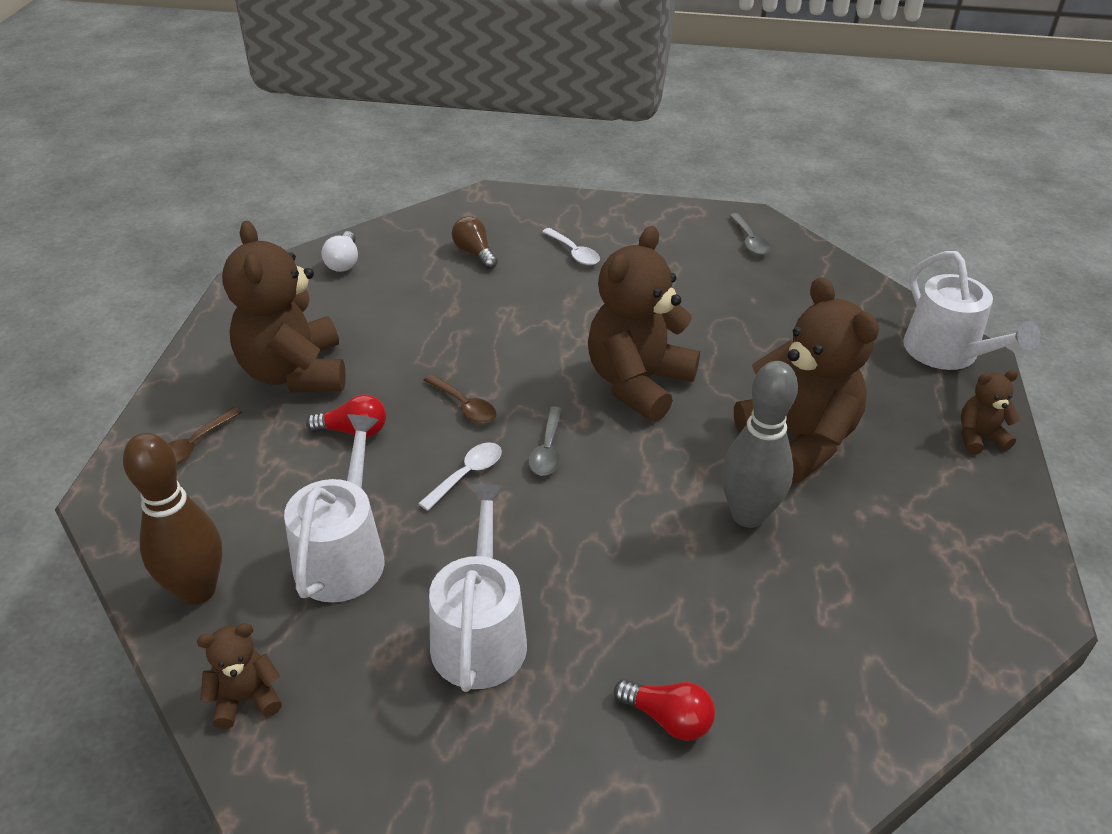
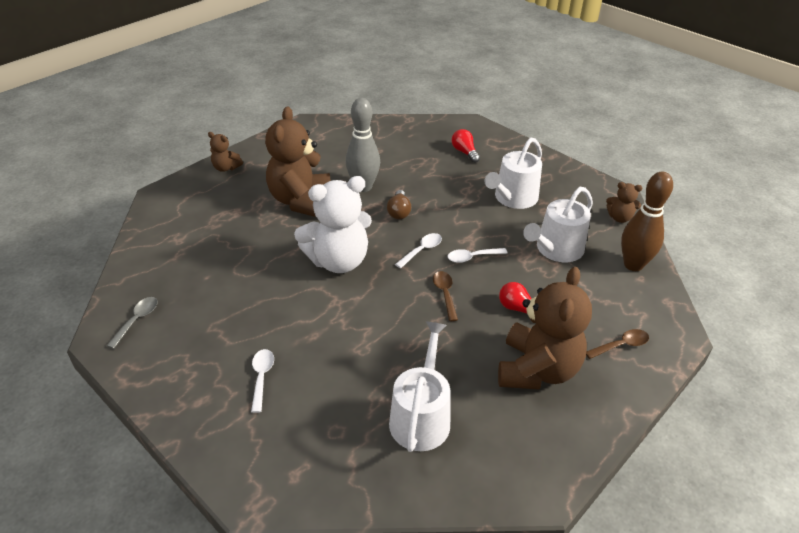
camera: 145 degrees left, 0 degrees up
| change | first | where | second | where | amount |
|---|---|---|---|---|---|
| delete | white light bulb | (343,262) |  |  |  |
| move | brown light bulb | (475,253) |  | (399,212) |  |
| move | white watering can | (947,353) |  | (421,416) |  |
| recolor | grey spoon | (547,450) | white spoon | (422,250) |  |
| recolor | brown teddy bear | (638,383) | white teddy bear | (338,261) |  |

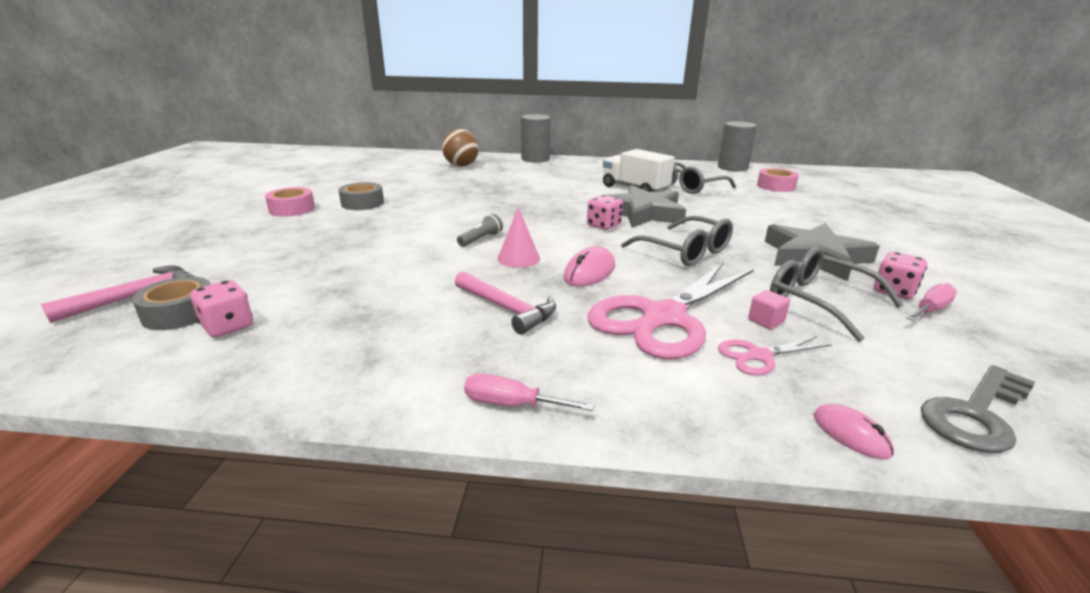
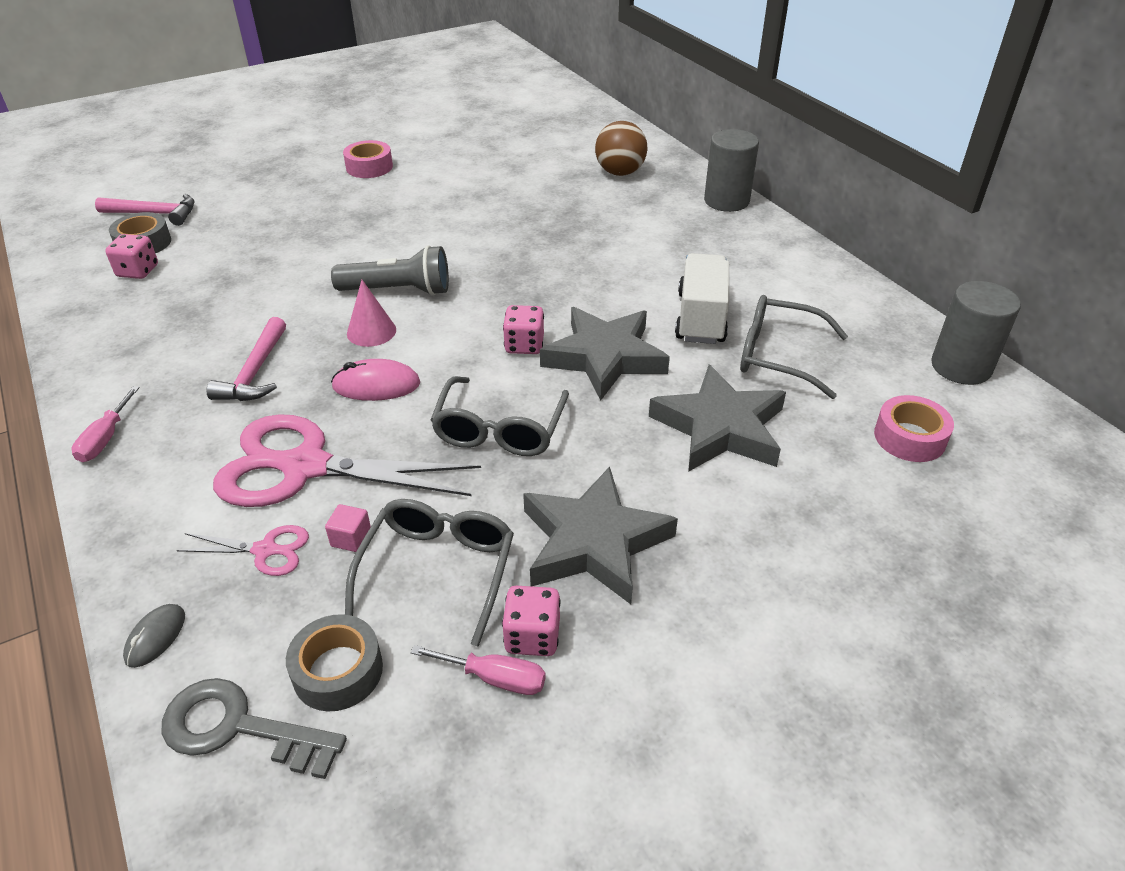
camera: 55 degrees right, 15 degrees up
| change | first | where | second | where | amount |
|---|---|---|---|---|---|
| insert |  |  | grey star | (719,427) |  |
| move | grey tape | (362,203) |  | (338,671) |  |
| recolor | pink mouse | (851,434) | grey mouse | (155,637) |  |
| rotate | pink screwdriver | (512,404) |  | (105,439) | 150 degrees counterclockwise |
| rotate | pink scissors | (758,356) |  | (266,550) | 150 degrees clockwise |
| resize | grey flashlight | (481,239) |  | (398,290) | x1.88 |

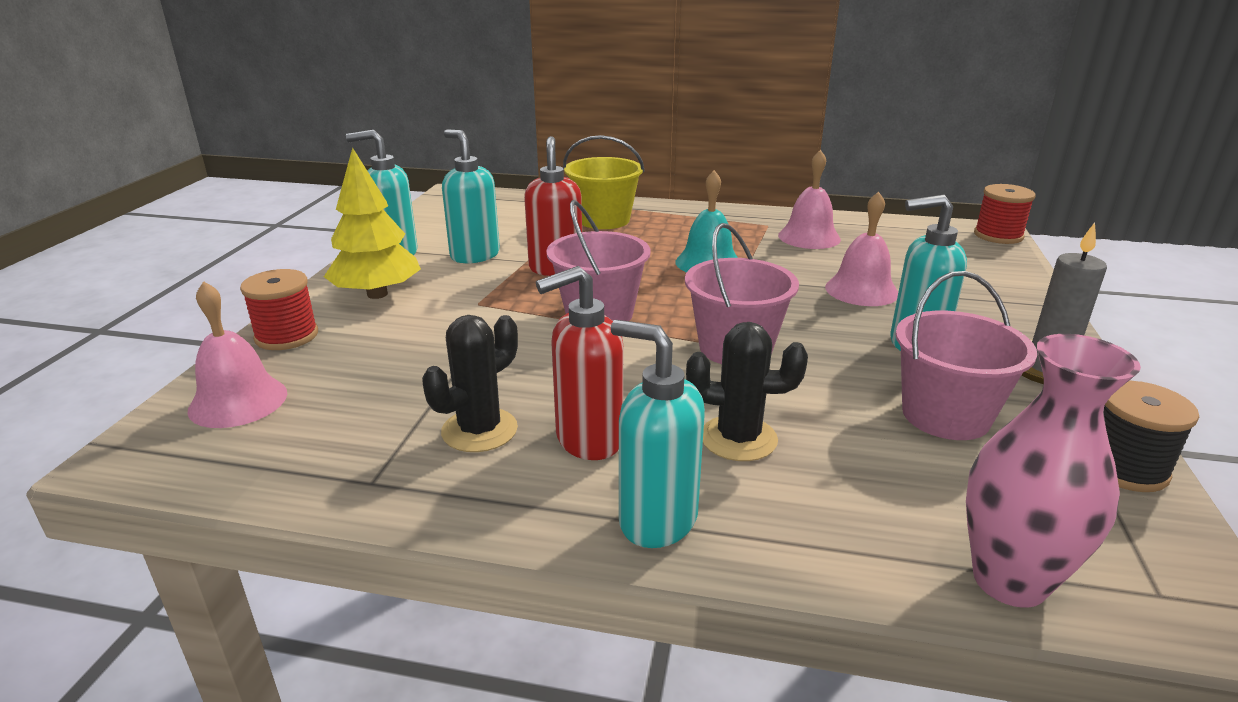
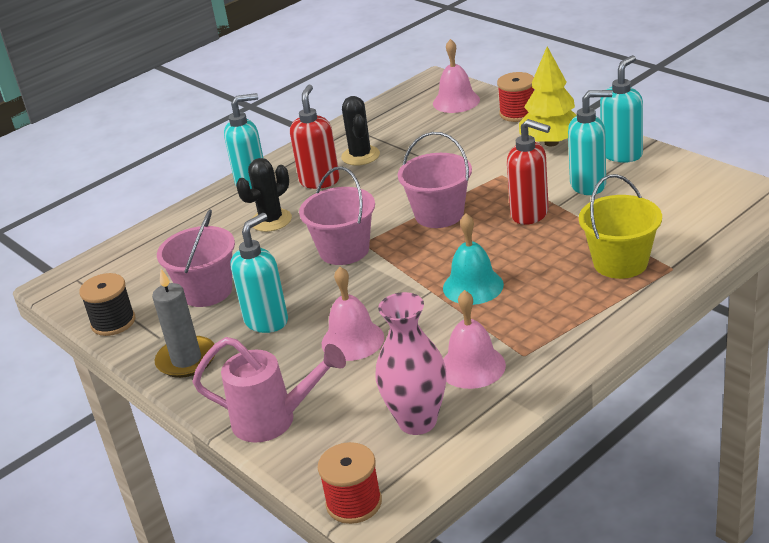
camera: 130 degrees right, 5 degrees up
| change | first | where | second | where | amount |
|---|---|---|---|---|---|
| insert |  |  | pink watering can | (275,420) |  |
| move | pink vase | (1009,580) |  | (417,421) |  |

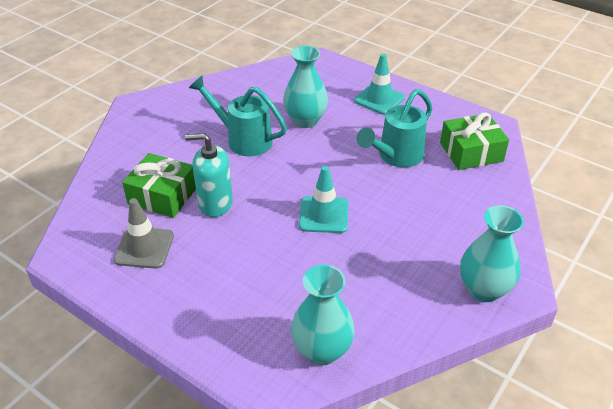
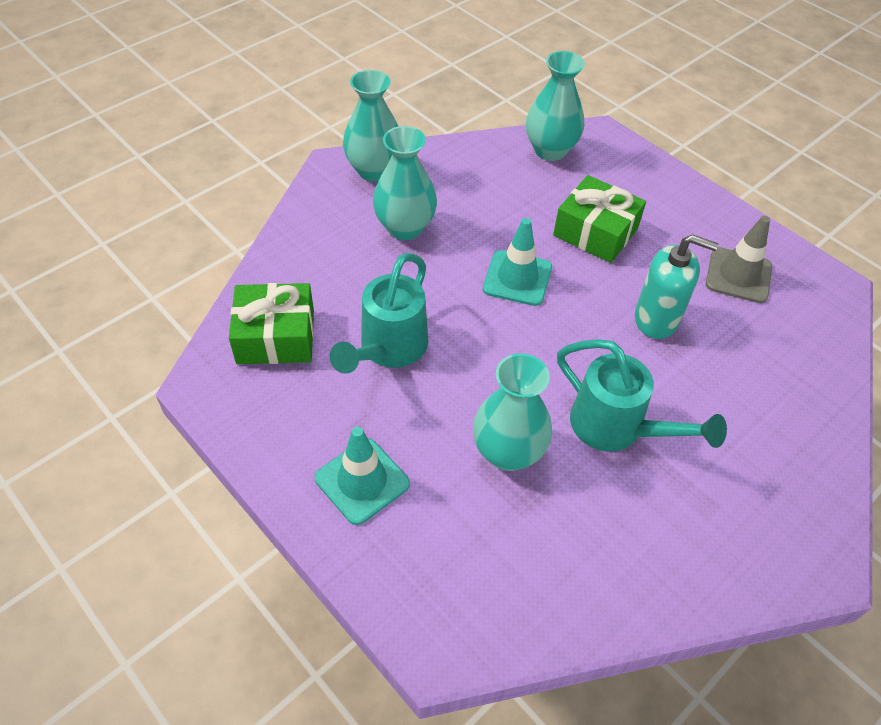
camera: 170 degrees left, 10 degrees up
| change | first | where | second | where | amount |
|---|---|---|---|---|---|
| insert |  |  | turquoise vase | (405,228) |  |
| move | green gift | (162,196) |  | (595,232) |  |
| rotate | turquoise watering can | (396,156) |  | (388,349) | 150 degrees clockwise |

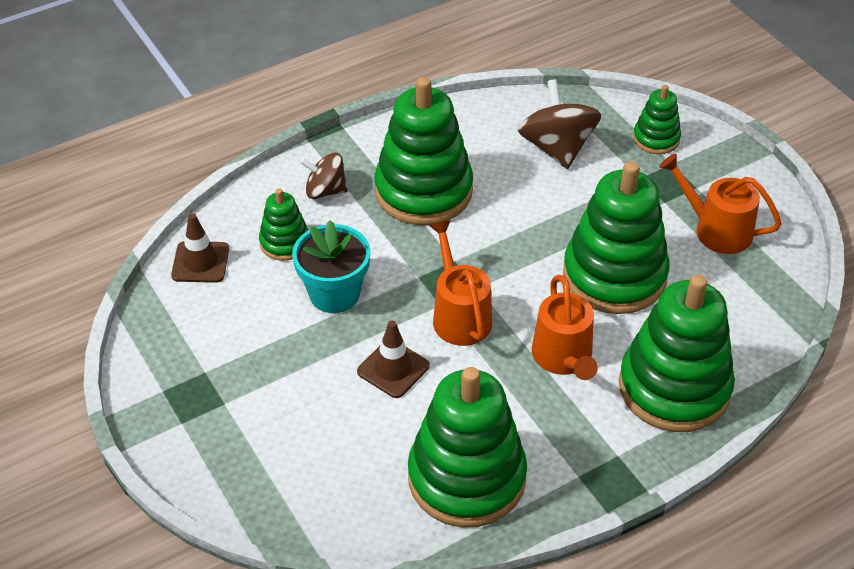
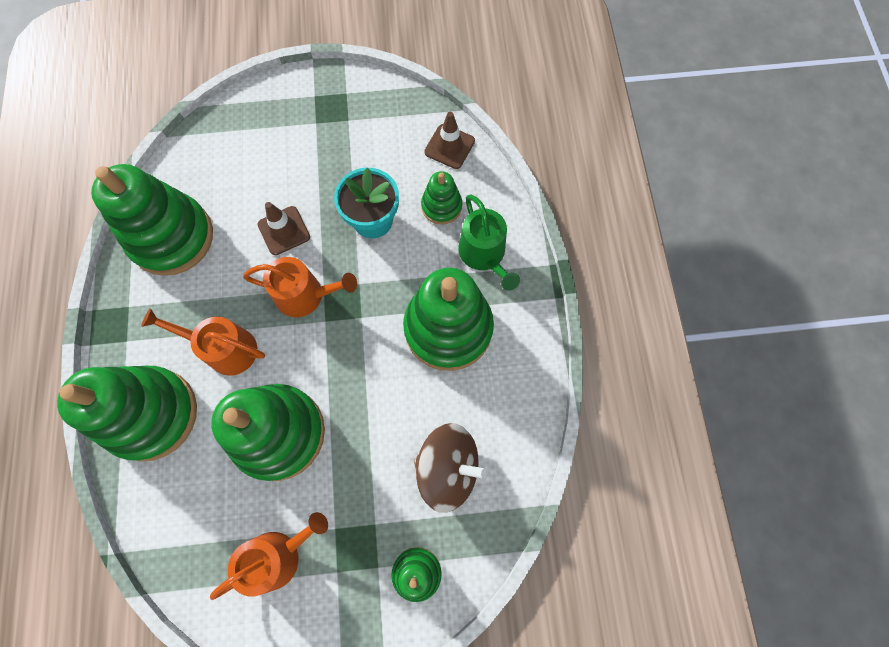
camera: 115 degrees right, 25 degrees up
| change | first | where | second | where | amount |
|---|---|---|---|---|---|
| replace | brown spinning top | (325,191) | green watering can | (484,254) |  |

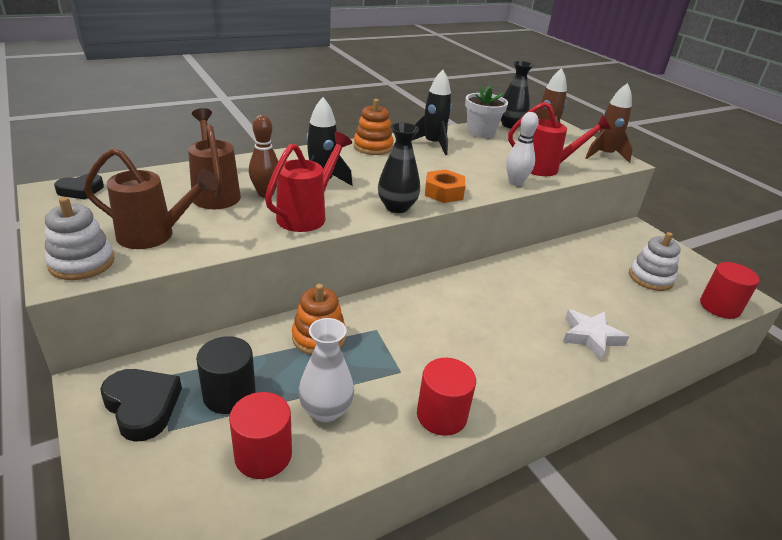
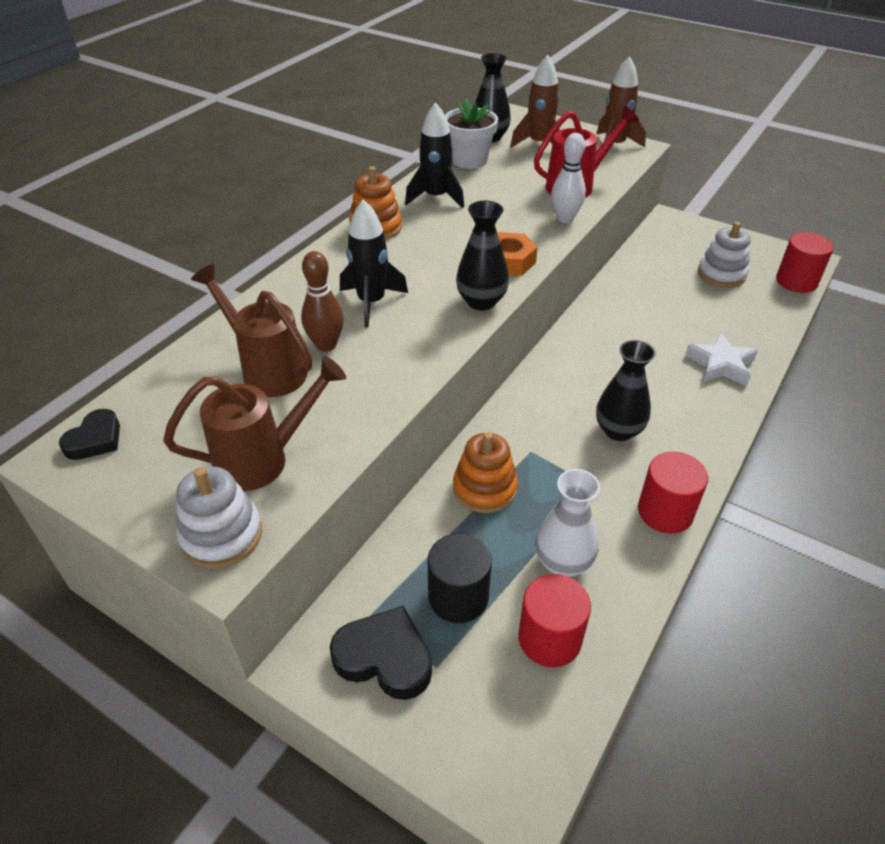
camera: 25 degrees left, 10 degrees up
| change | first | where | second | where | amount |
|---|---|---|---|---|---|
| delete | red watering can | (307,215) |  |  |  |
| insert |  |  | black vase | (618,430) |  |

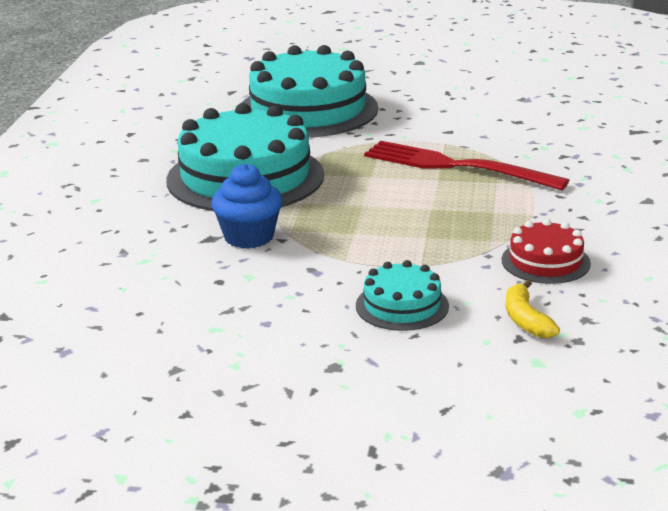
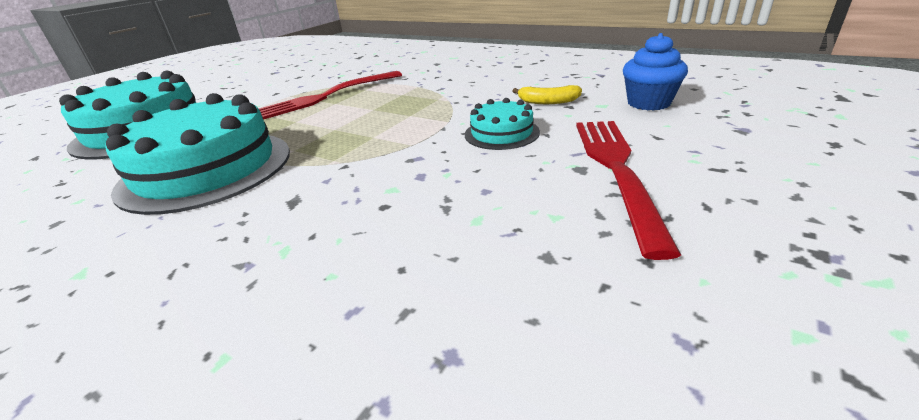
camera: 65 degrees left, 5 degrees up
| change | first | where | second | where | amount |
|---|---|---|---|---|---|
| delete | red cake | (545,261) |  |  |  |
| insert |  |  | red fork | (615,169) |  |
| move | blue cupcake | (249,237) |  | (648,103) |  |

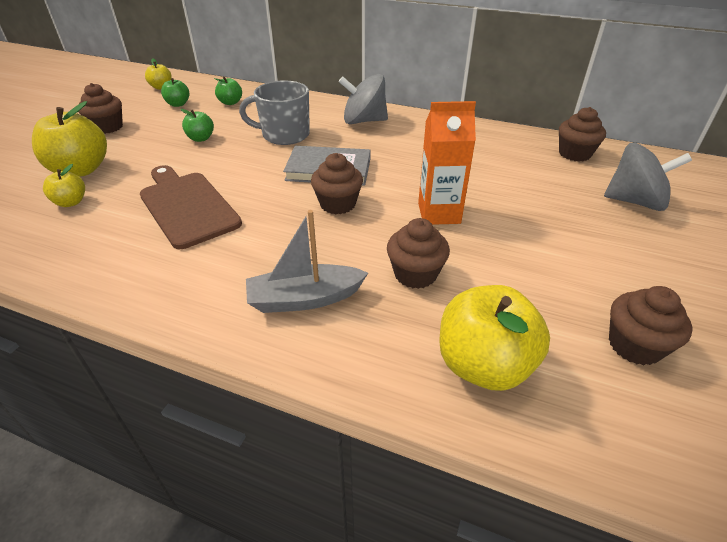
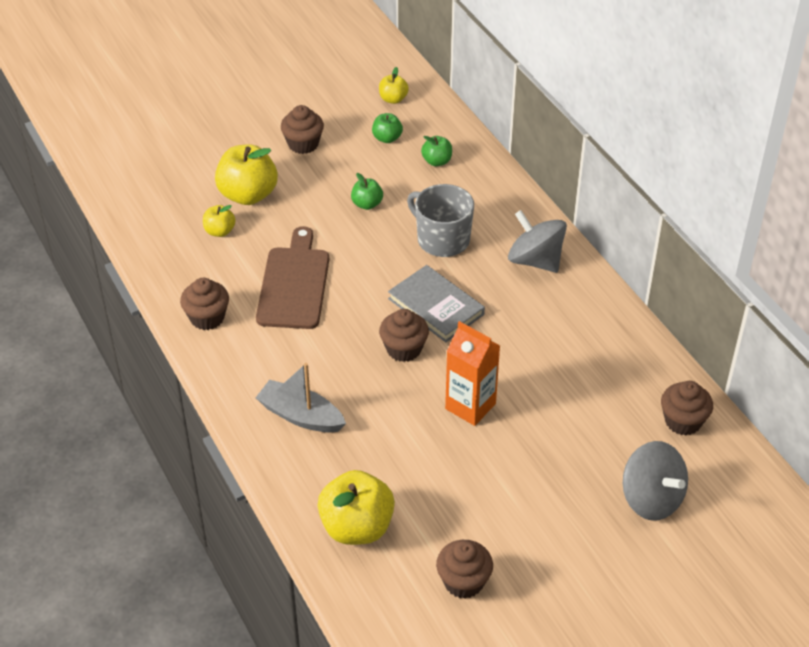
camera: 40 degrees right, 5 degrees up
| change | first | where | second | where | amount |
|---|---|---|---|---|---|
| move | brown cupcake | (415,274) |  | (207,318) |  |

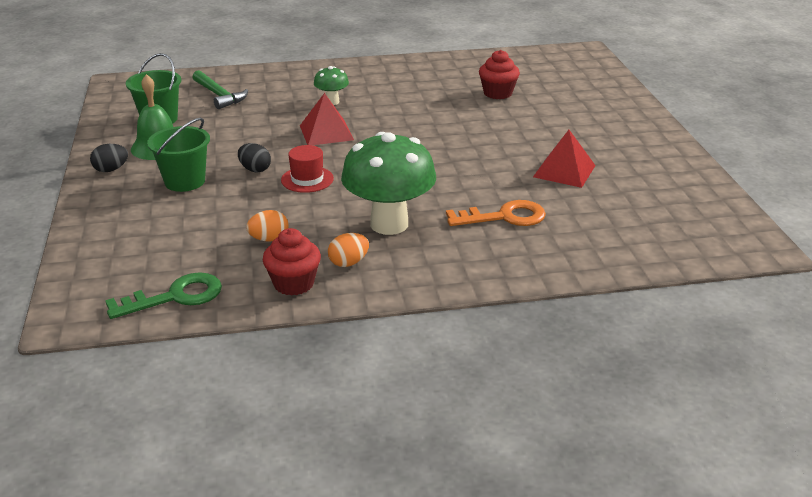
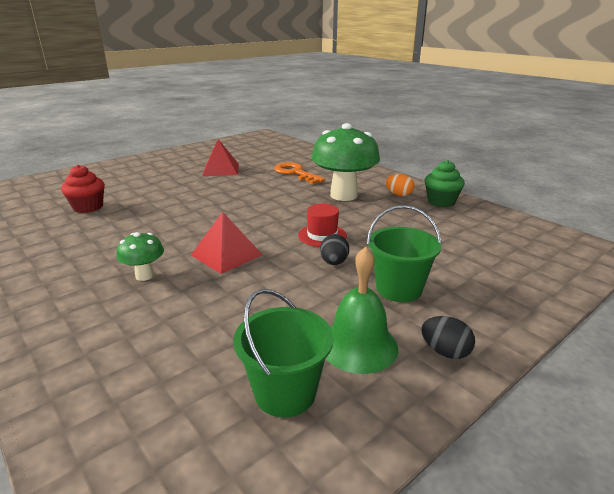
camera: 120 degrees left, 5 degrees down
| change | first | where | second | where | amount |
|---|---|---|---|---|---|
| delete | green key | (175,297) |  |  |  |
| delete | green hammer | (219,95) |  |  |  |
| delete | orange egg | (269,239) |  |  |  |
| recolor | red cupcake | (293,284) | green cupcake | (441,202) |  |

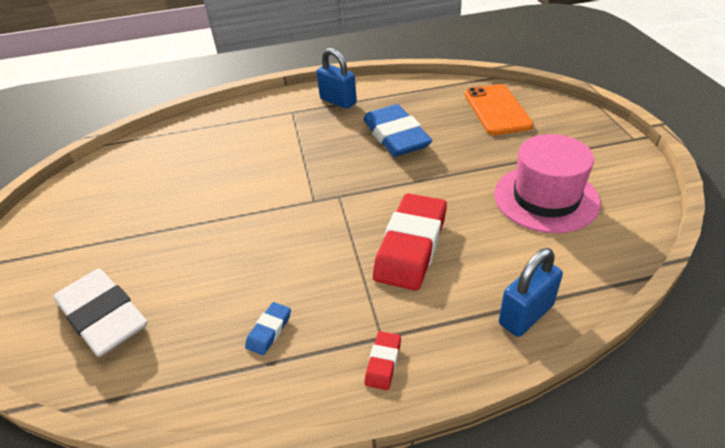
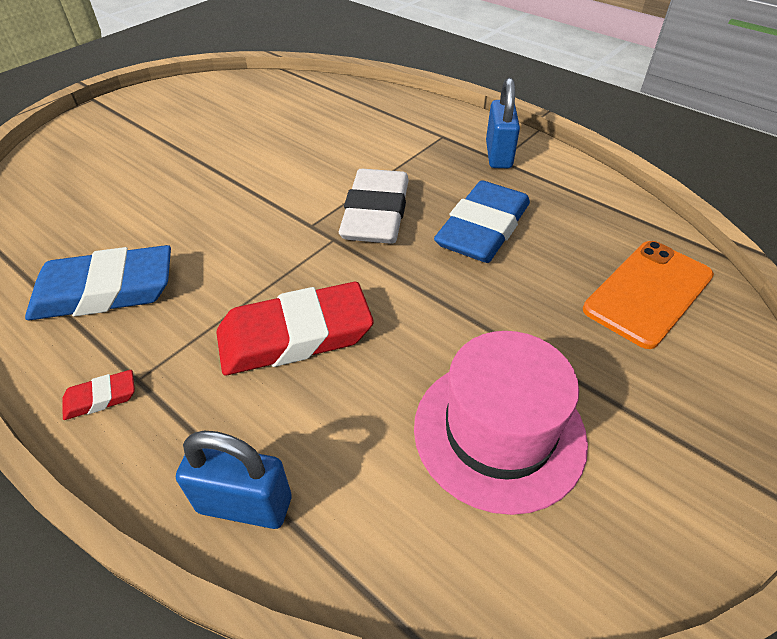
camera: 50 degrees right, 5 degrees up
| change | first | where | second | where | amount |
|---|---|---|---|---|---|
| move | white eraser | (103,317) |  | (376,214) |  |
| resize | blue eraser | (269,330) |  | (105,291) | x2.30 |

